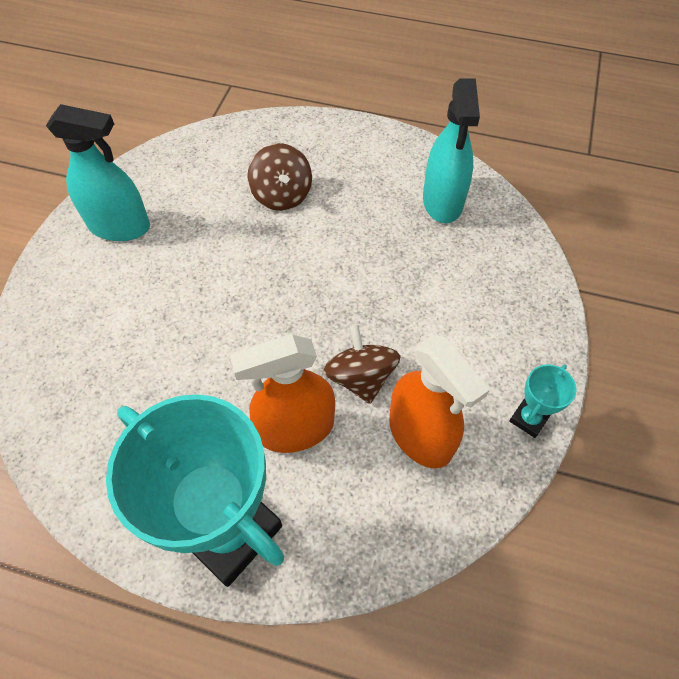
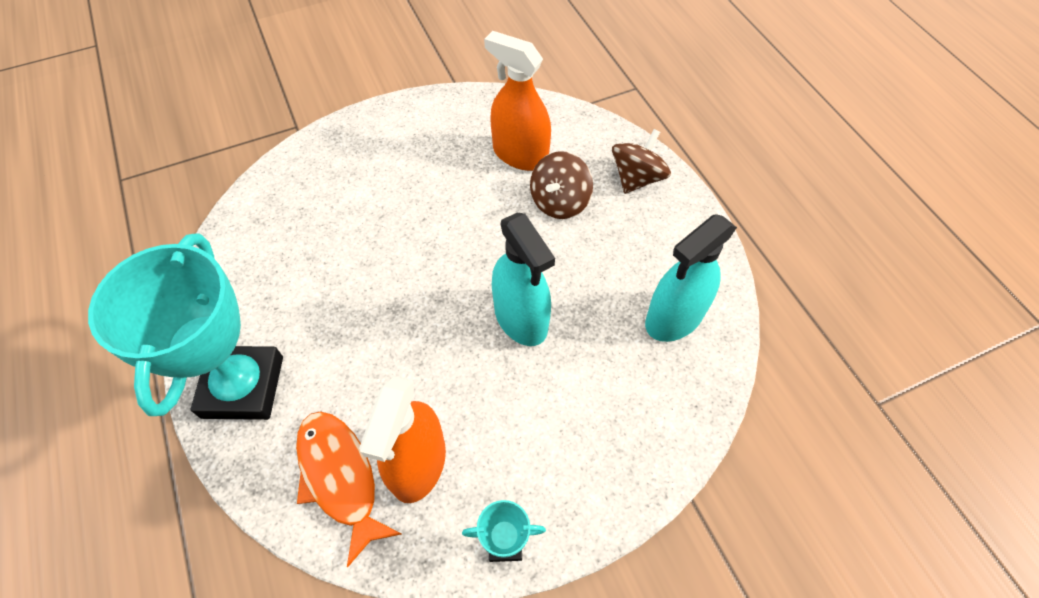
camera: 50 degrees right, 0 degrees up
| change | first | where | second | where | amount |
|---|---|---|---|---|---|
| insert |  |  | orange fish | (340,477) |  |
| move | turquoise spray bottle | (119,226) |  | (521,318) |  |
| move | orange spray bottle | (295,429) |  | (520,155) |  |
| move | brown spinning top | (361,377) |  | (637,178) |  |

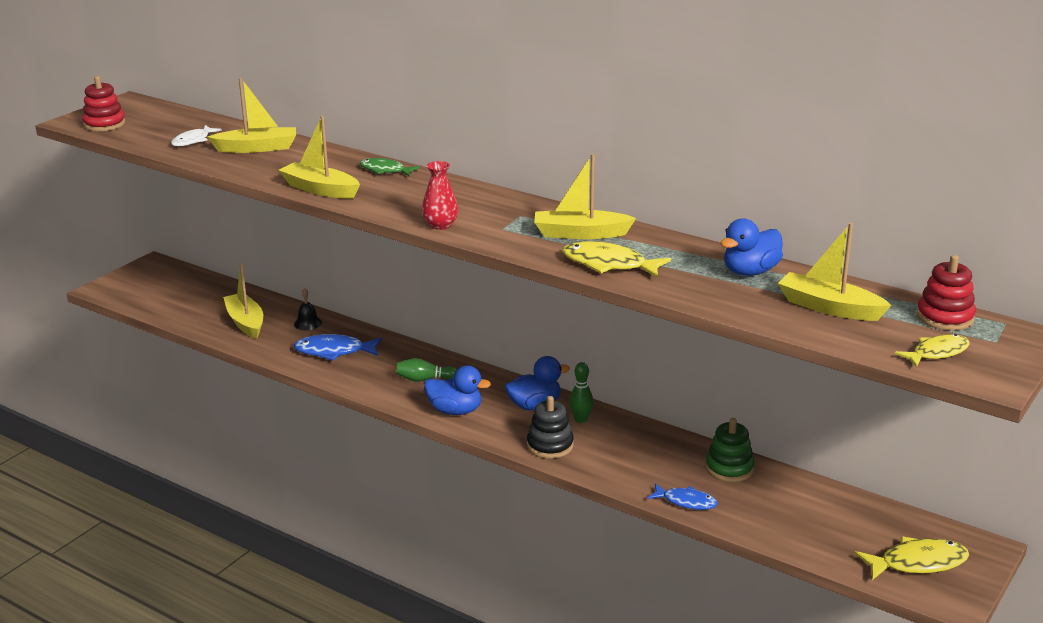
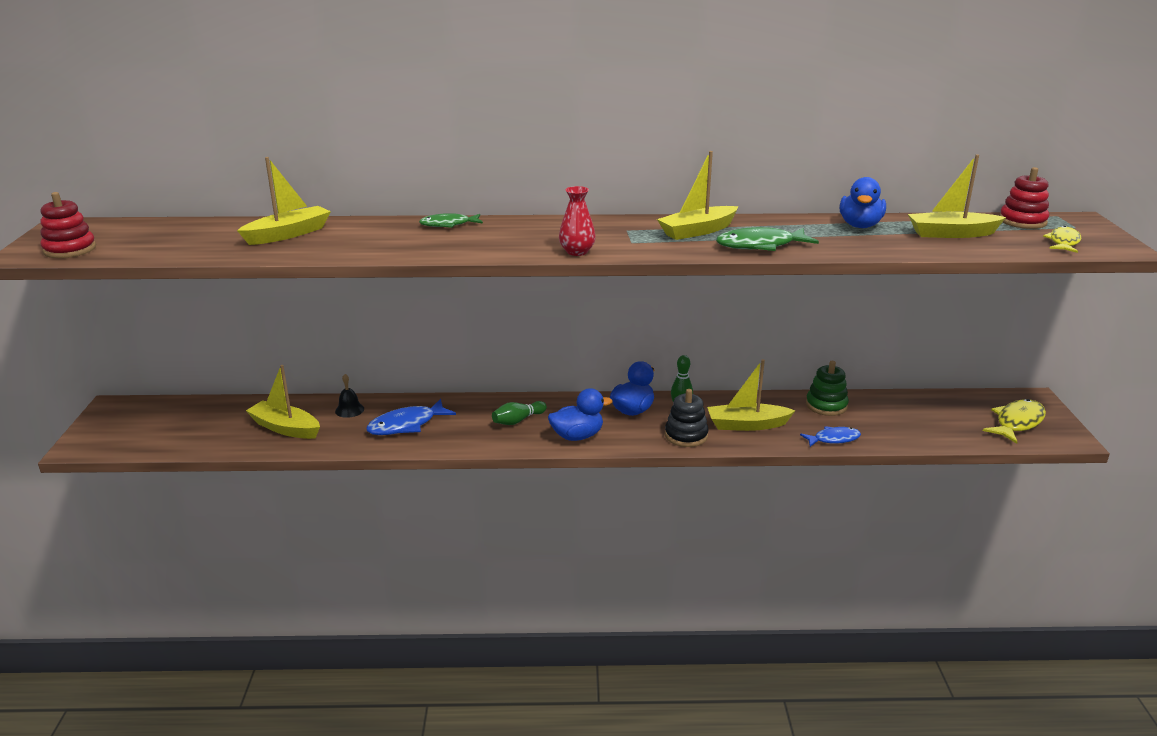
camera: 35 degrees left, 0 degrees up
| change | first | where | second | where | amount |
|---|---|---|---|---|---|
| delete | white fish | (193,141) |  |  |  |
| move | yellow boat | (320,189) |  | (747,425) |  |
| recolor | yellow fish | (609,264) | green fish | (760,245) |  |

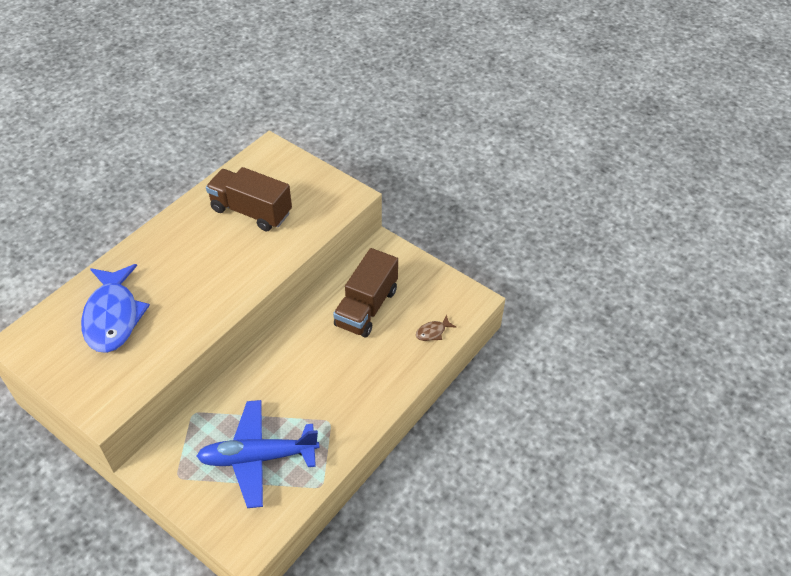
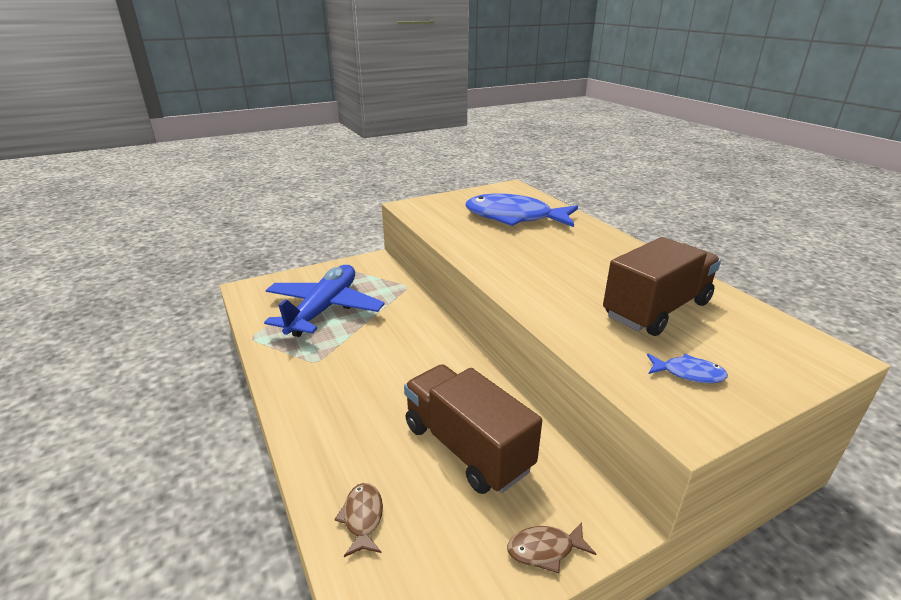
camera: 115 degrees right, 20 degrees down
| change | first | where | second | where | amount |
|---|---|---|---|---|---|
| insert |  |  | brown fish | (545,550) |  |
| insert |  |  | blue fish | (688,373) |  |

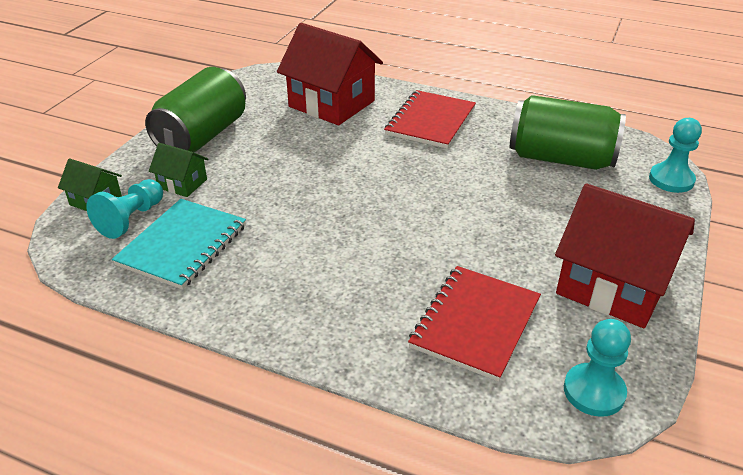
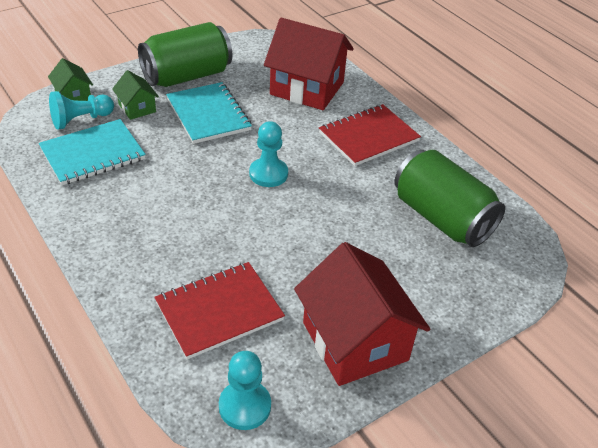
camera: 30 degrees right, 5 degrees up
| change | first | where | second | where | amount |
|---|---|---|---|---|---|
| insert |  |  | turquoise notebook | (208,114) |  |
| move | turquoise pawn | (671,180) |  | (268,174) |  |
| rotate | red house | (331,104) |  | (307,88) | 45 degrees counterclockwise |

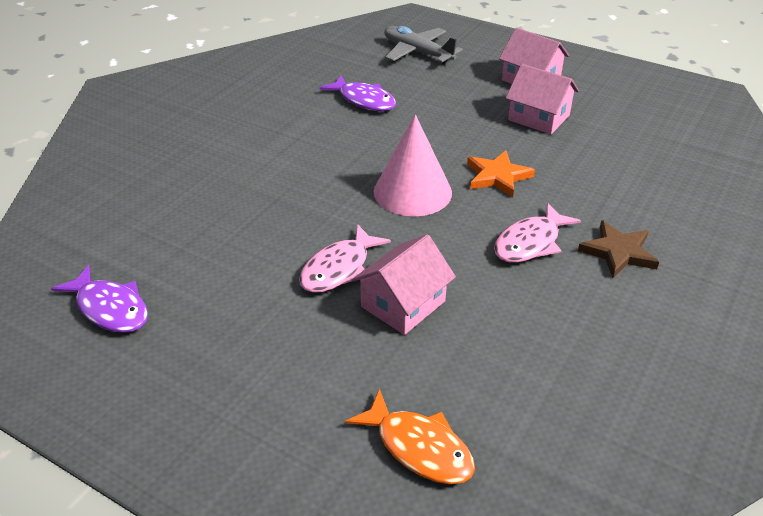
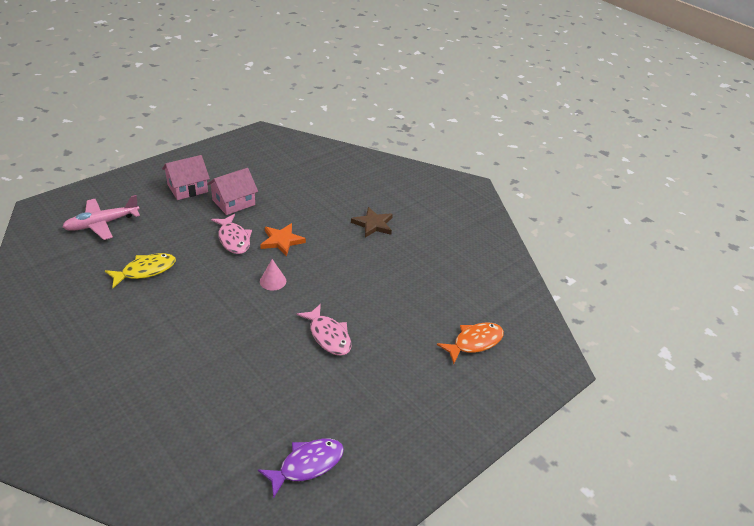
camera: 75 degrees left, 0 degrees up
| change | first | where | second | where | amount |
|---|---|---|---|---|---|
| delete | pink house | (403,304) |  |  |  |
| move | pink fish | (530,243) |  | (233,239) |  |
| recolor | purple fish | (364,100) | yellow fish | (145,270) |  |
| recolor | grey plane | (417,52) | pink plane | (102,224) |  |
| resize | pink cone | (412,192) |  | (273,281) | x0.49 |

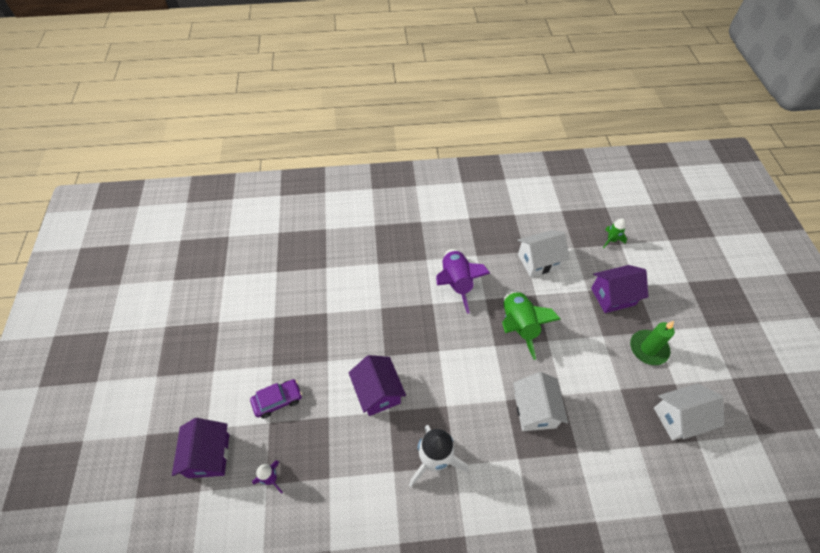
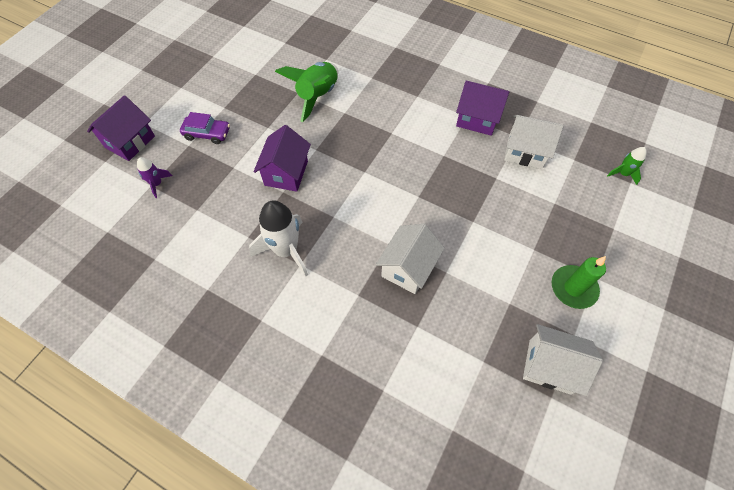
camera: 35 degrees right, 5 degrees up
| change | first | where | second | where | amount |
|---|---|---|---|---|---|
| delete | purple rocket | (456,283) |  |  |  |
| move | green rocket | (518,325) |  | (317,96) |  |
| move | purple house | (613,296) |  | (477,119) |  |

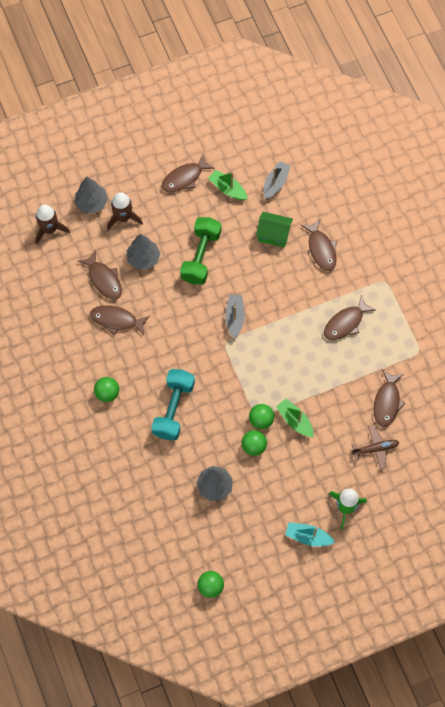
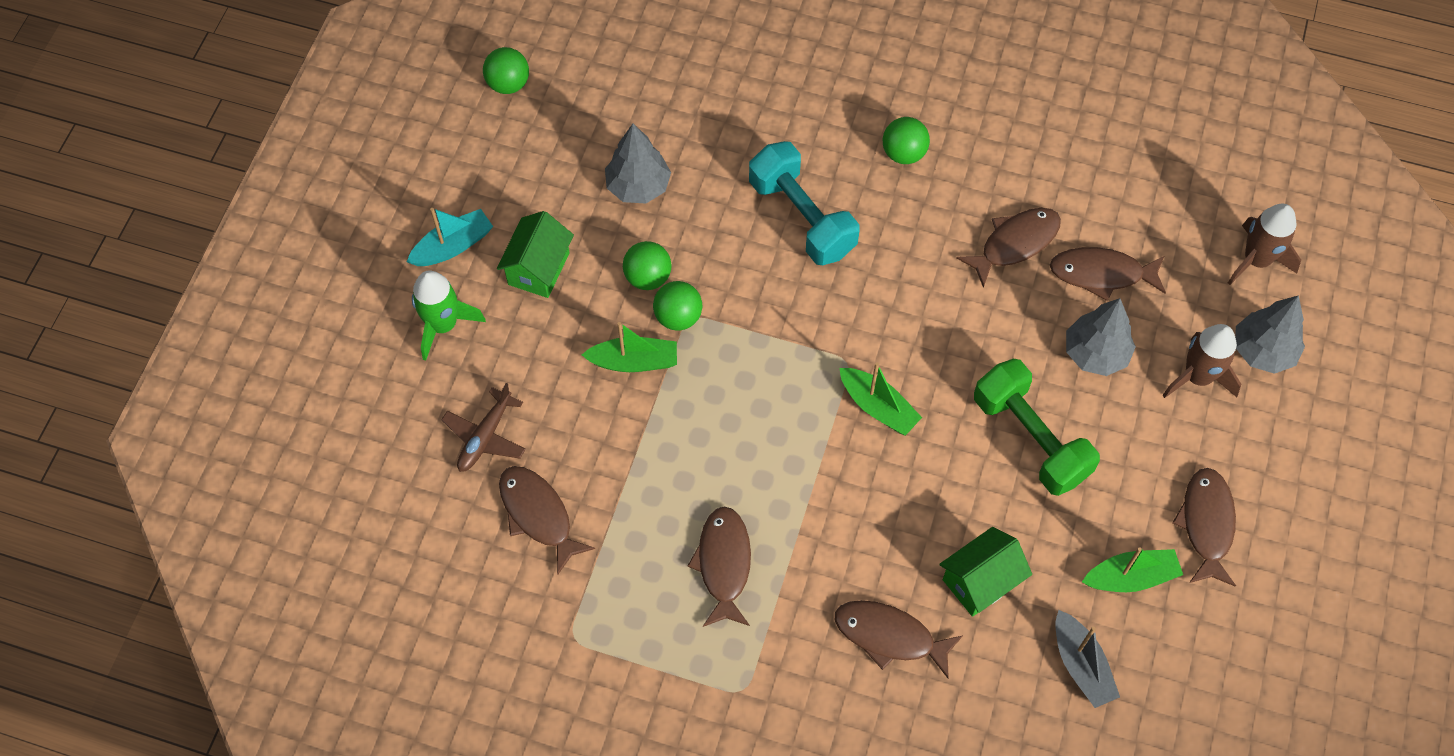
camera: 130 degrees right, 5 degrees down
| change | first | where | second | where | amount |
|---|---|---|---|---|---|
| insert |  |  | green house | (538,268) |  |
| recolor | grey boat | (234,318) | green boat | (878,407) |  |

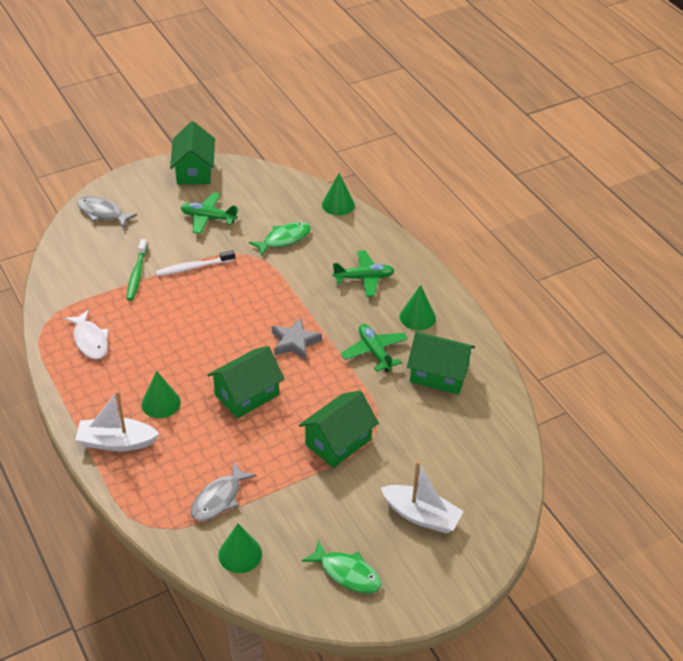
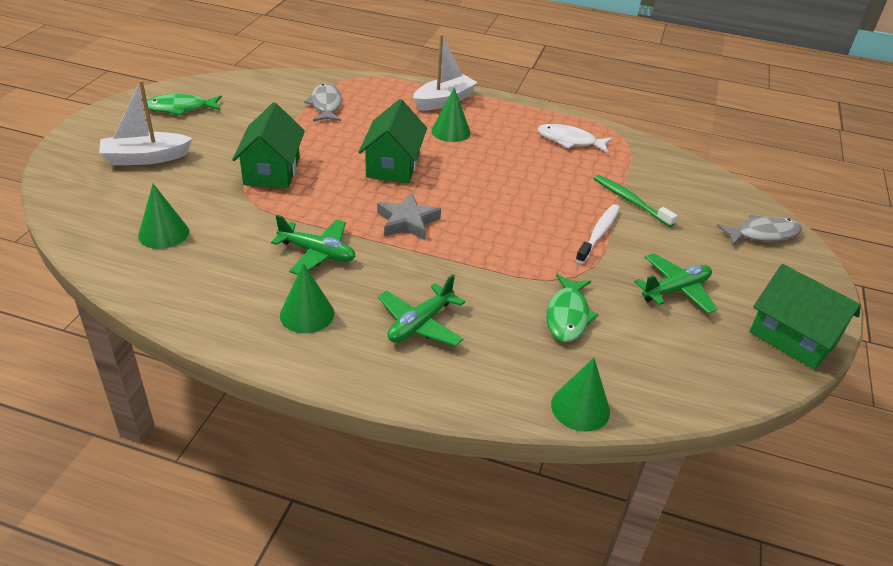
camera: 135 degrees right, 5 degrees down
| change | first | where | second | where | amount |
|---|---|---|---|---|---|
| delete | green house | (439,374) |  |  |  |
| move | green cone | (240,554) |  | (163,233) |  |

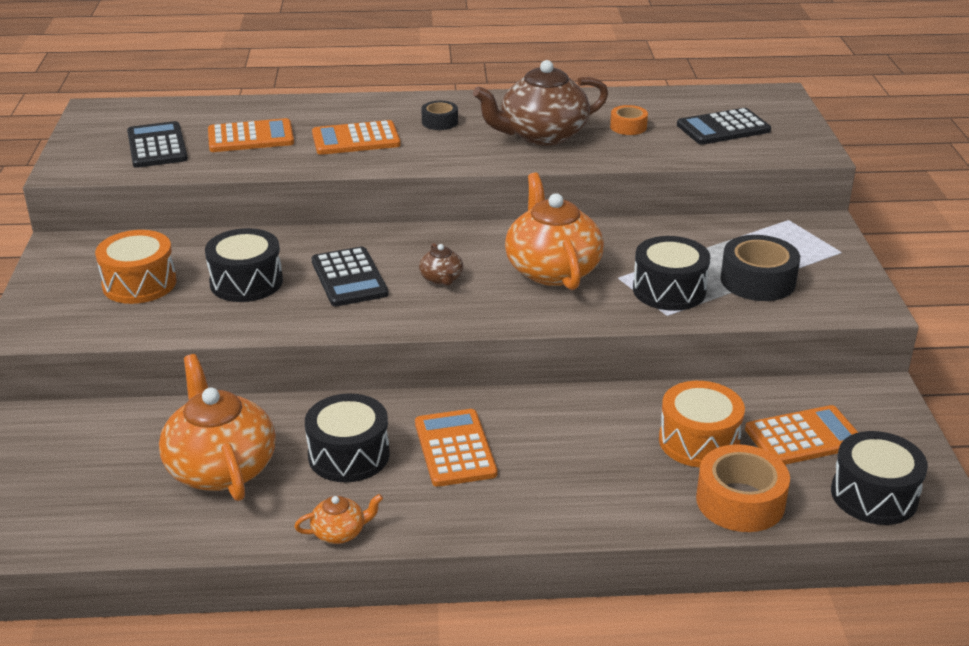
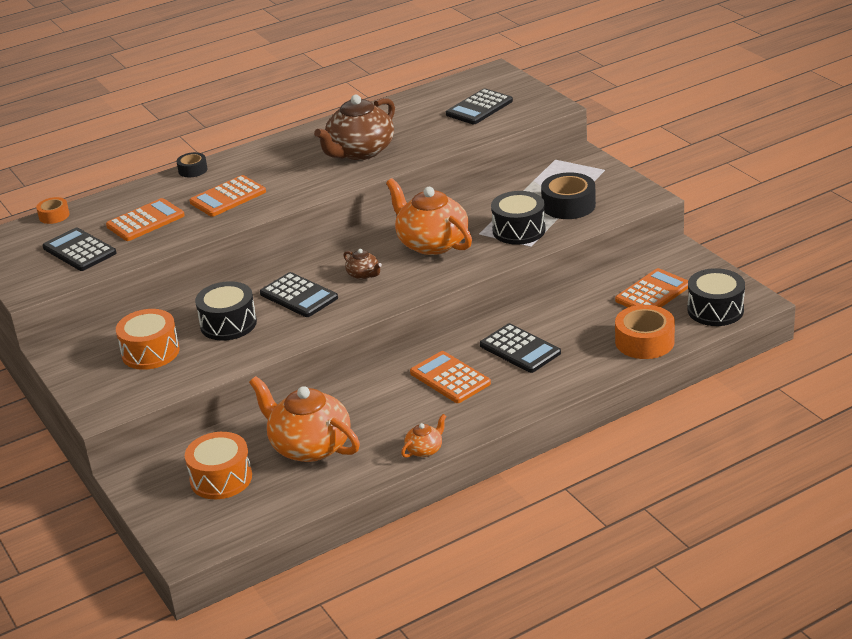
camera: 25 degrees left, 0 degrees up
| change | first | where | second | where | amount |
|---|---|---|---|---|---|
| delete | black drum | (349,455) |  |  |  |
| insert |  |  | black calculator | (520,349) |  |
| move | black tape | (439,122) |  | (193,170) |  |
| move | orange tape | (628,127) |  | (54,216) |  |
| move | orange drum | (699,441) |  | (221,479) |  |

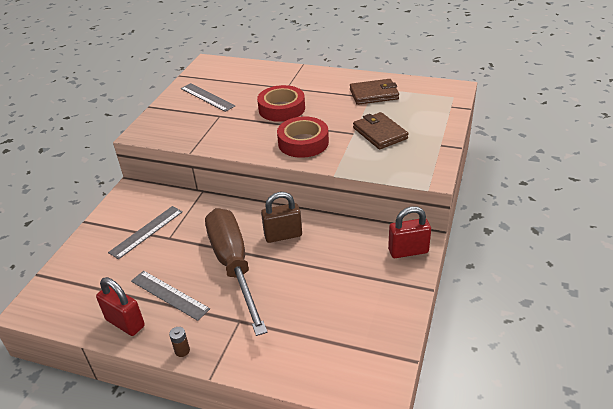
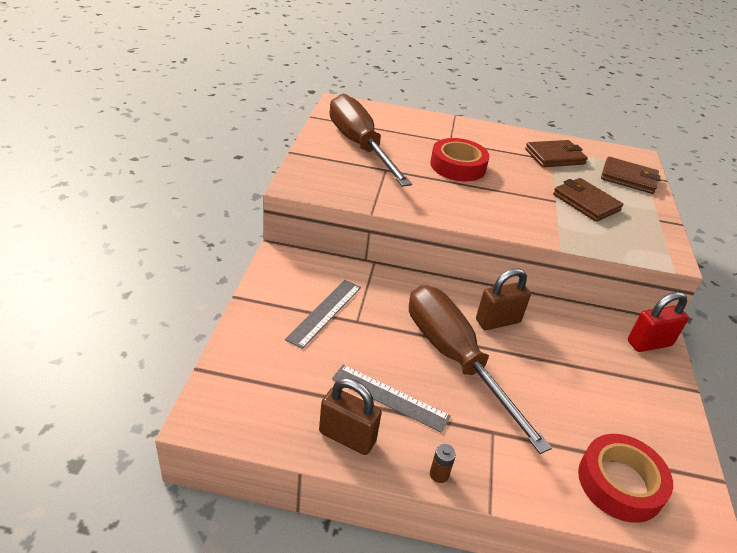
camera: 15 degrees left, 0 degrees up
| change | first | where | second | where | amount |
|---|---|---|---|---|---|
| insert |  |  | brown wallet | (628,178) |  |
| move | red tape | (303,142) |  | (620,483) |  |
| replace | grey ruler | (207,97) | brown screwdriver | (359,146) |  |
| recolor | red padlock | (125,323) | brown padlock | (347,437) |  |

